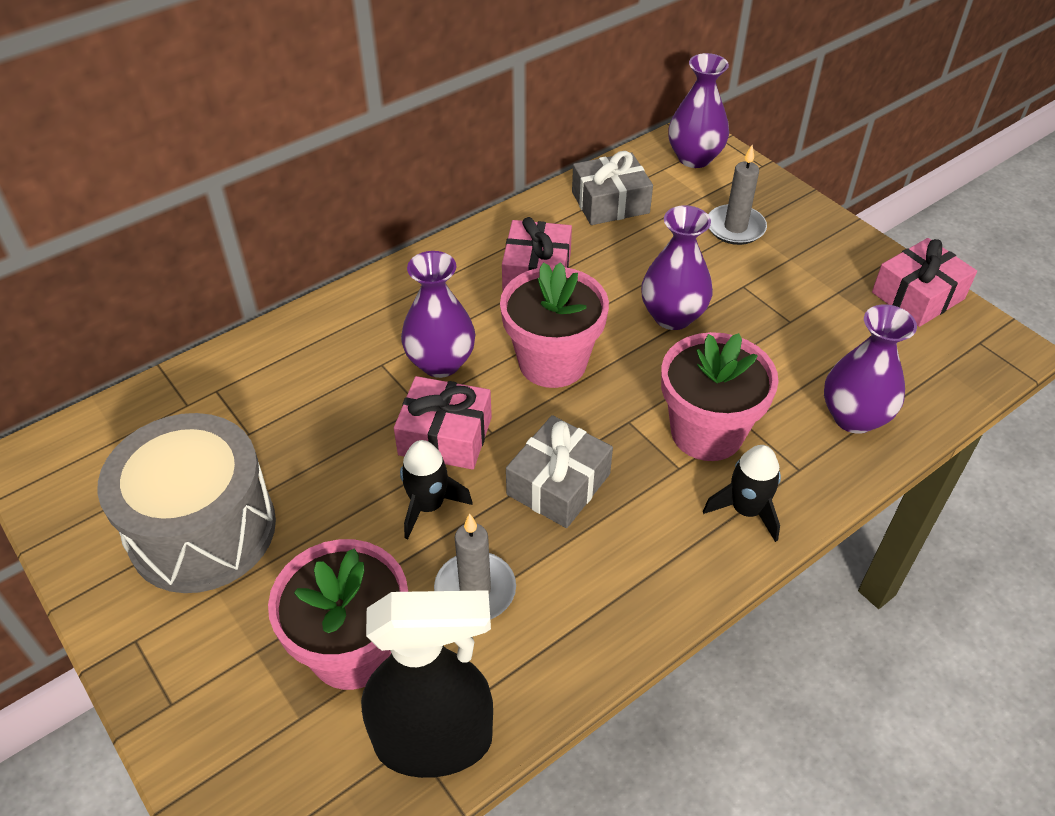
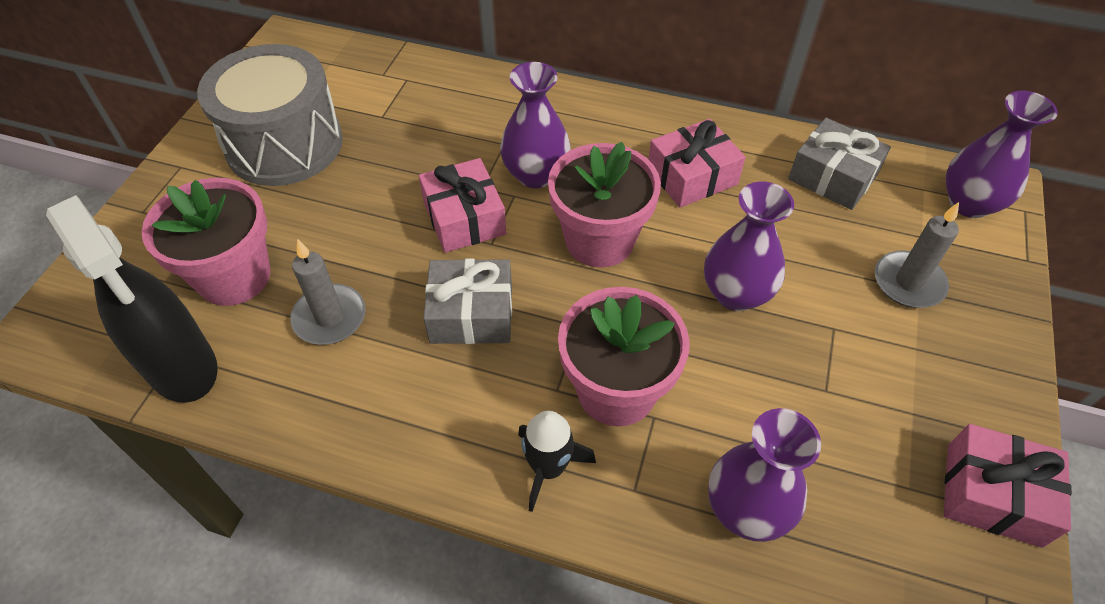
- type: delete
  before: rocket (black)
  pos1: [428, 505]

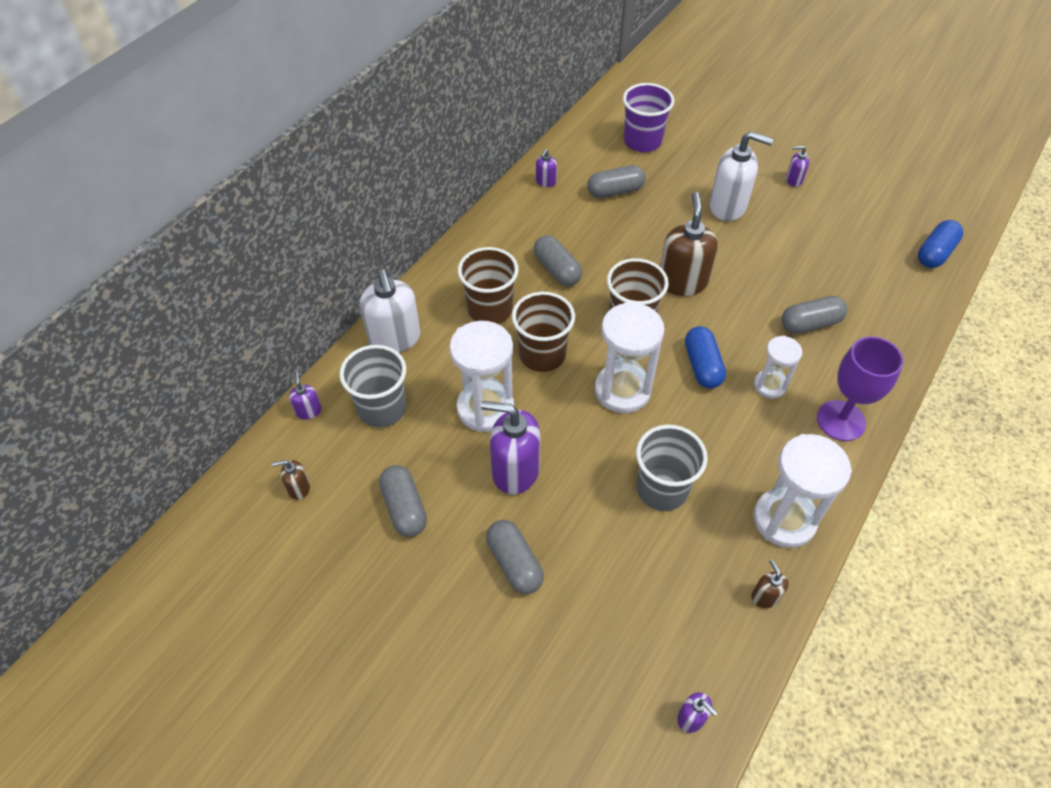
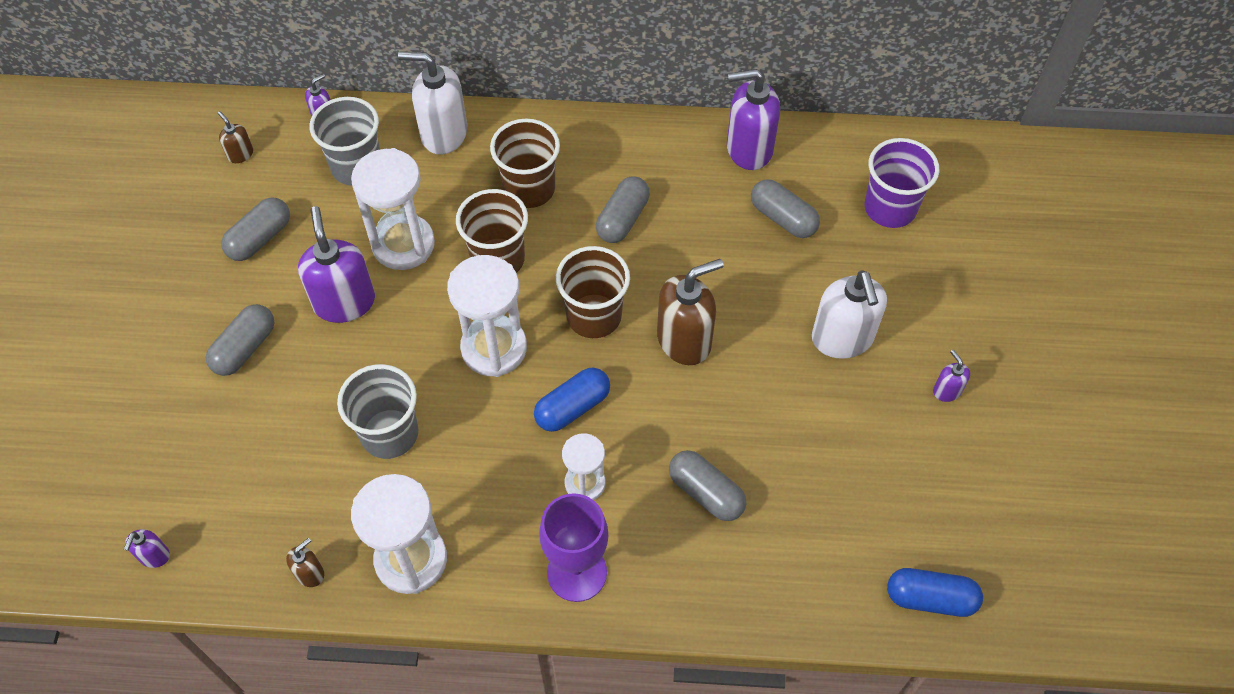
- type: rotate
  before: soap dispenser (white)
  pos1: [395, 339]
  pos2: [443, 134]
  turn: 60
- type: resize
  before: soap dispenser (purple)
  pos1: [545, 182]
  pos2: [748, 149]
  scale: 2.12

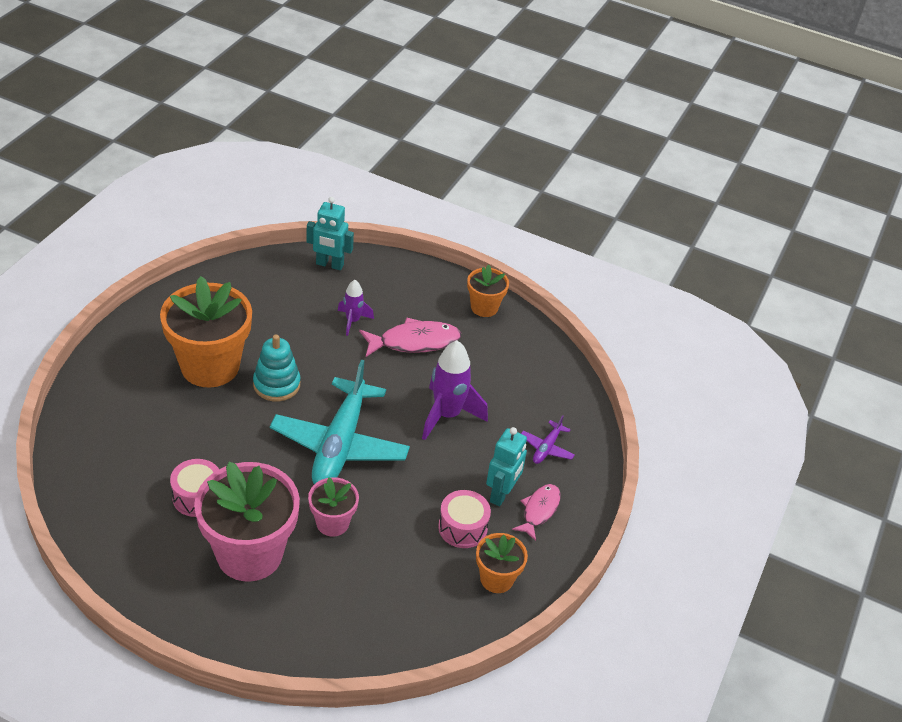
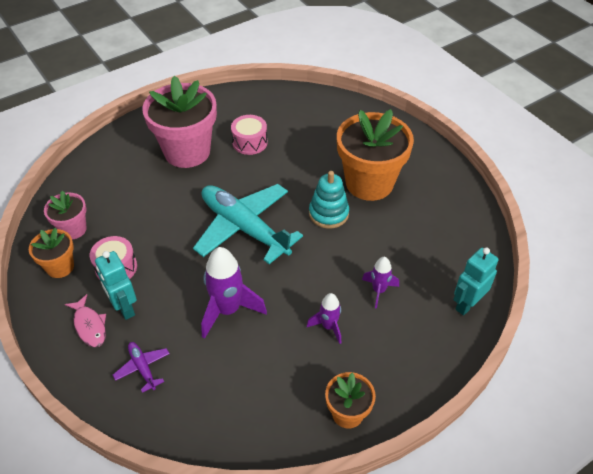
- type: move
  before: flower pot (pink)
  pos1: [332, 523]
  pos2: [73, 229]
- type: replace
  before: fish (pink)
  after: rocket (purple)
  pos1: [414, 342]
  pos2: [328, 326]

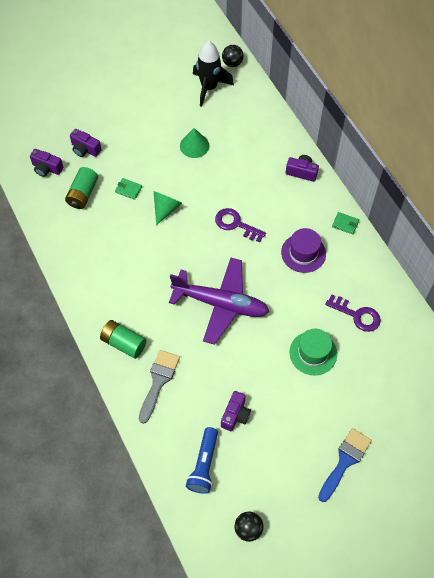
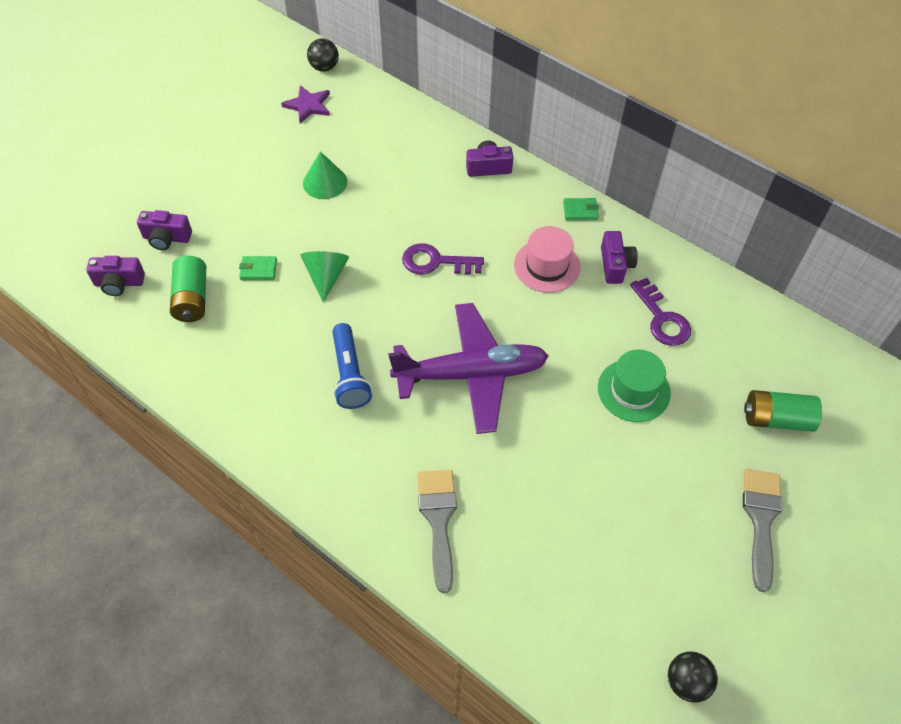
- type: move
  before: battery (green)
  pos1: [123, 343]
  pos2: [776, 419]
- type: move
  before: flashlight (blue)
  pos1: [204, 465]
  pos2: [349, 374]
- type: replace
  before: rocket (black)
  after: star (purple)
  pos1: [209, 88]
  pos2: [308, 105]
- type: move
  before: camera (purple)
  pos1: [235, 415]
  pos2: [615, 265]
- type: recolor
  before: hat (purple)
  after: hat (pink)
  pos1: [303, 253]
  pos2: [547, 266]
- type: recolor
  before: brush (blue)
  after: brush (grey)
  pos1: [345, 461]
  pos2: [761, 519]
- type: rotate
  before: key (purple)
  pos1: [357, 315]
  pos2: [662, 318]
  turn: 60

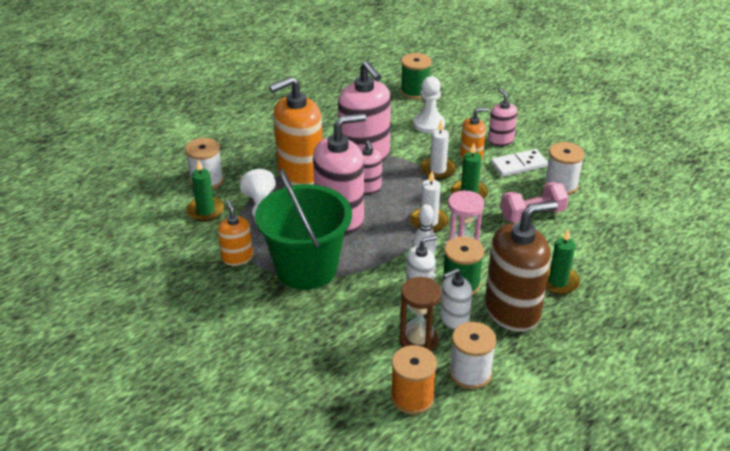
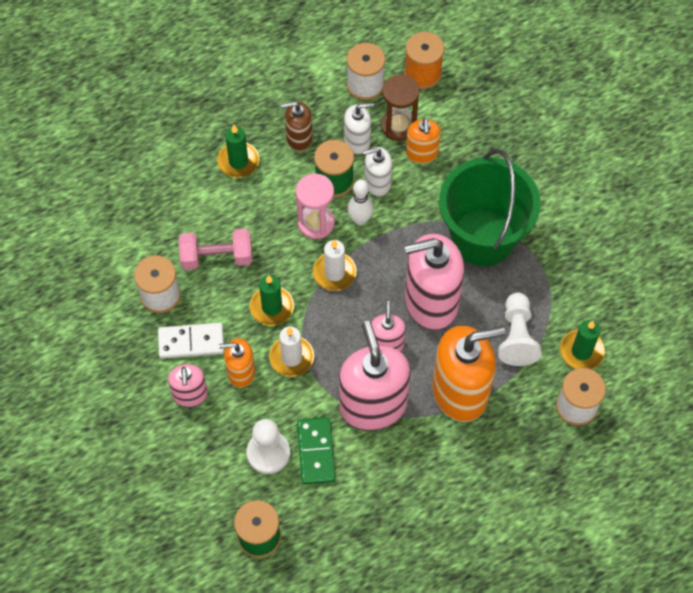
- type: move
  before: soap dispenser (orange)
  pos1: [237, 257]
  pos2: [422, 153]
- type: resize
  before: soap dispenser (brown)
  pos1: [512, 311]
  pos2: [299, 138]
  scale: 0.52
- type: insert
  after: domino (green)
  pos2: [316, 452]

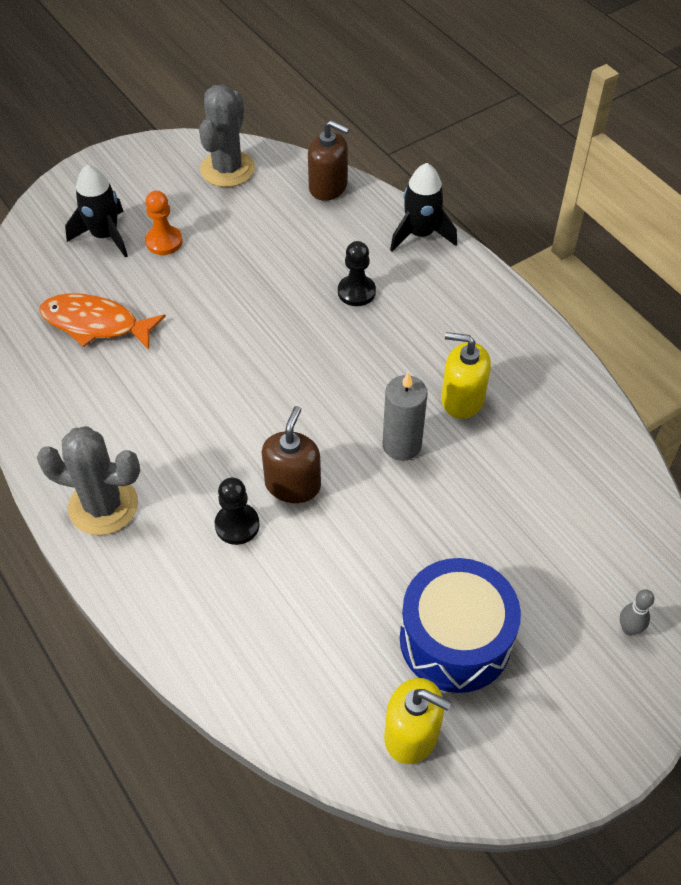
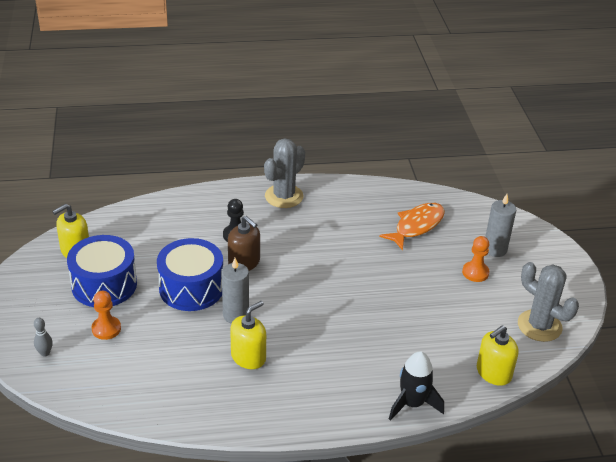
- type: replace
  before: rocket (black)
  after: candle (grey)
  pos1: [105, 236]
  pos2: [495, 249]
- type: recolor
  before: soap dispenser (brown)
  after: soap dispenser (yellow)
  pos1: [328, 187]
  pos2: [493, 373]
- type: delete
  before: pawn (black)
  pos1: [356, 292]
- type: insert
  after: pawn (orange)
  pos2: [106, 329]
- type: insert
  after: drum (blue)
  pos2: [191, 288]

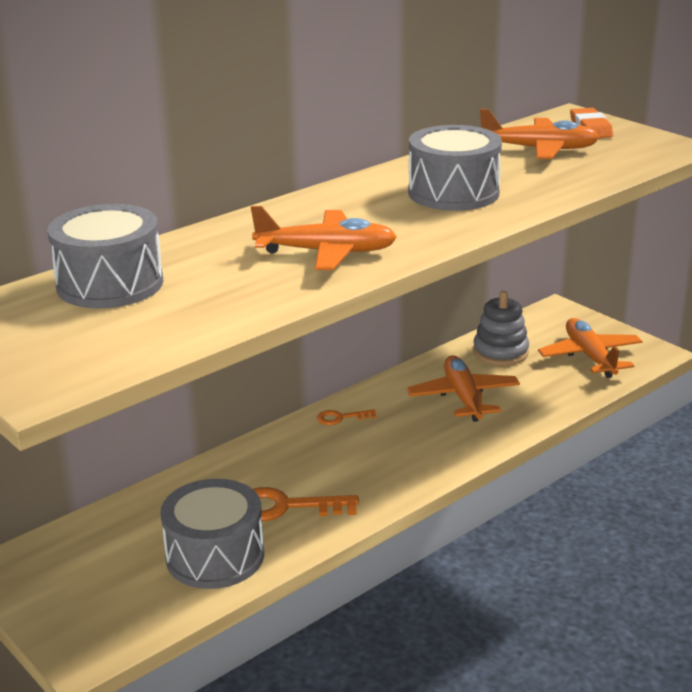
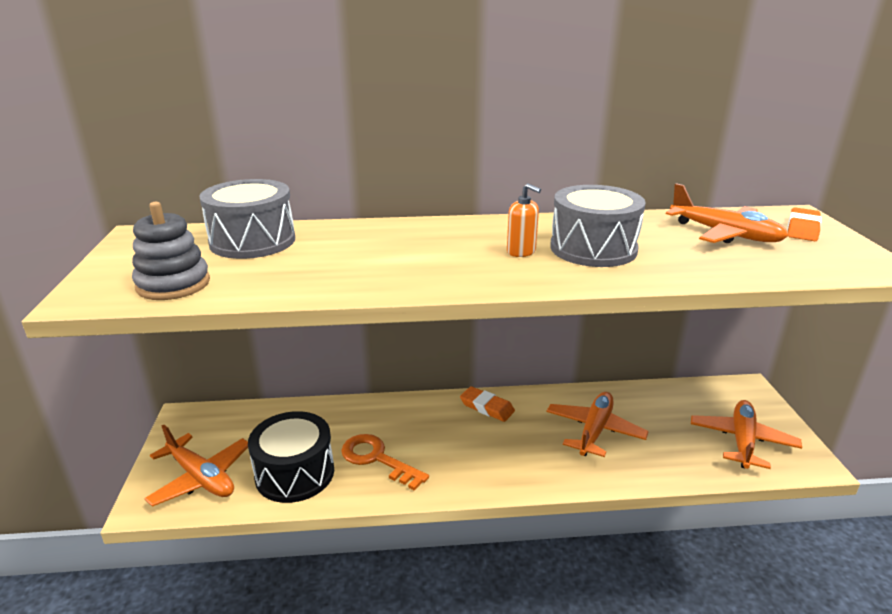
- type: recolor
  before: drum (grey)
  after: drum (black)
  pos1: [215, 556]
  pos2: [295, 473]
- type: move
  before: plane (orange)
  pos1: [326, 252]
  pos2: [201, 478]
- type: replace
  before: key (orange)
  after: eraser (orange)
  pos1: [341, 418]
  pos2: [487, 407]
- type: move
  before: stacking toy (grey)
  pos1: [500, 352]
  pos2: [173, 284]
- type: insert
  after: soap dispenser (orange)
  pos2: [521, 251]

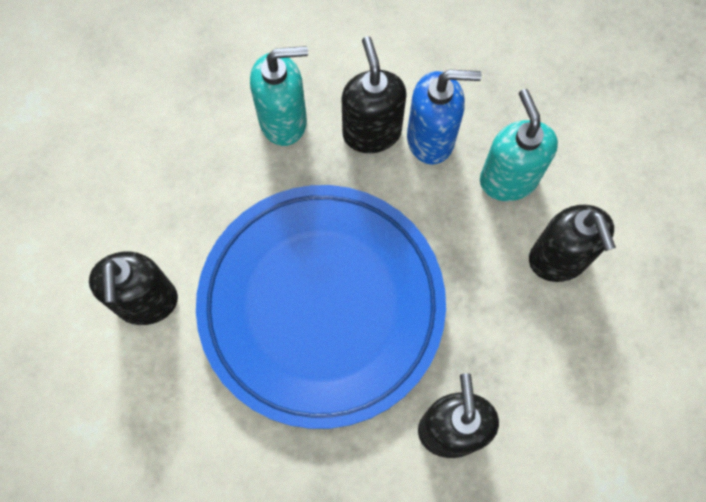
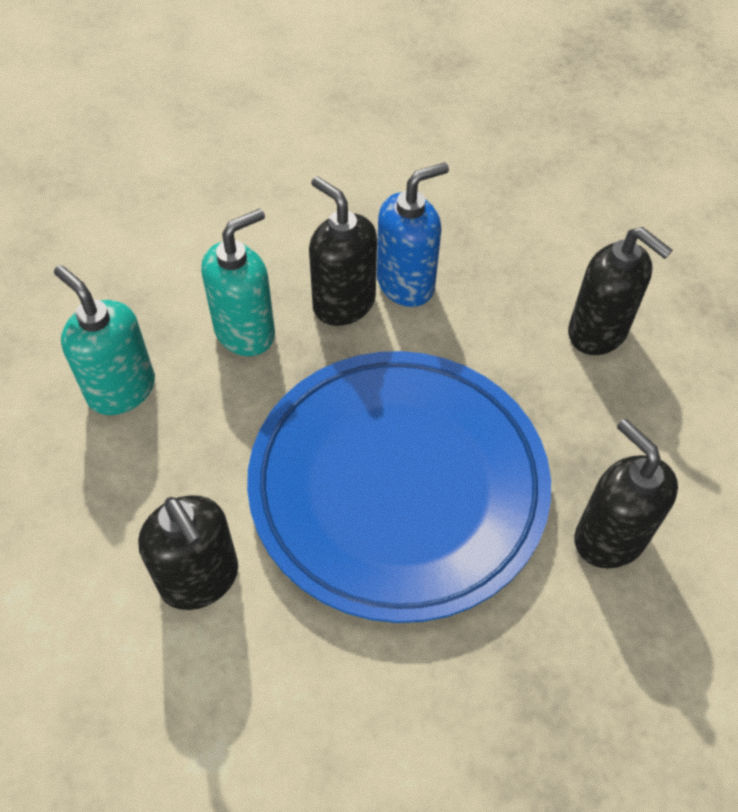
- type: move
  before: soap dispenser (turquoise)
  pos1: [508, 179]
  pos2: [121, 389]

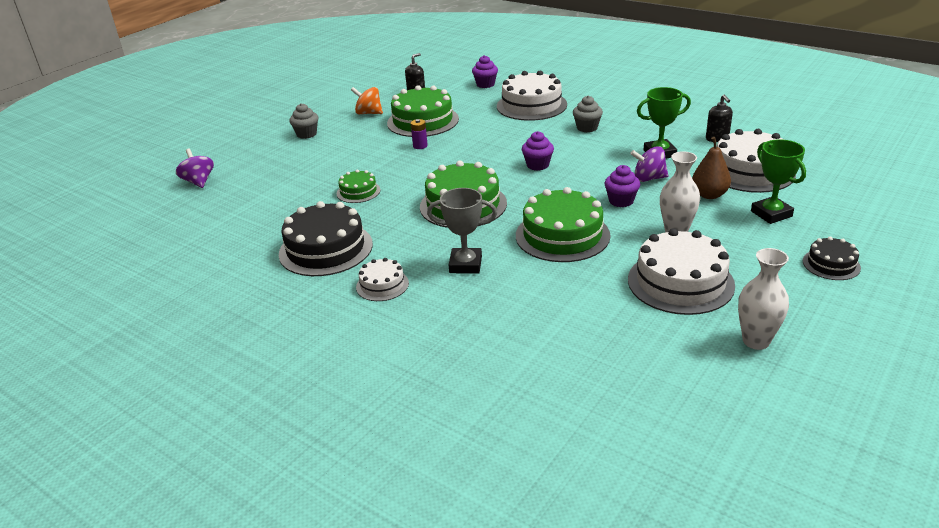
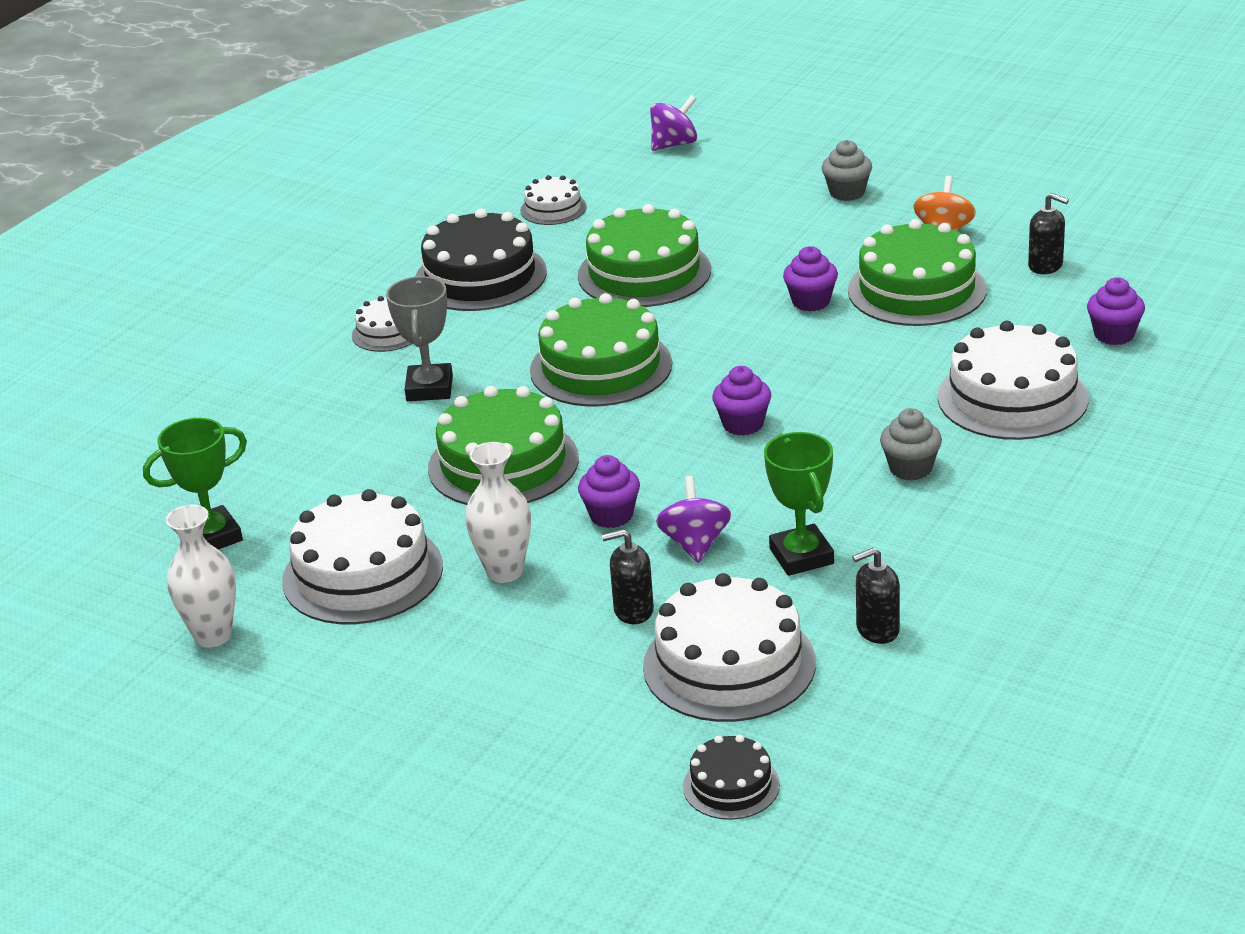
- type: resize
  before: cake (green)
  pos1: [358, 192]
  pos2: [644, 273]
  scale: 1.91
- type: replace
  before: battery (purple)
  after: cupcake (purple)
  pos1: [420, 146]
  pos2: [811, 302]
- type: replace
  before: pear (brown)
  after: soap dispenser (black)
  pos1: [709, 195]
  pos2: [633, 610]
- type: move
  before: trophy (green)
  pos1: [771, 214]
  pos2: [212, 537]
- type: move
  before: cake (black)
  pos1: [831, 264]
  pos2: [731, 785]
- type: insert
  after: cake (white)
  pos2: [553, 208]

